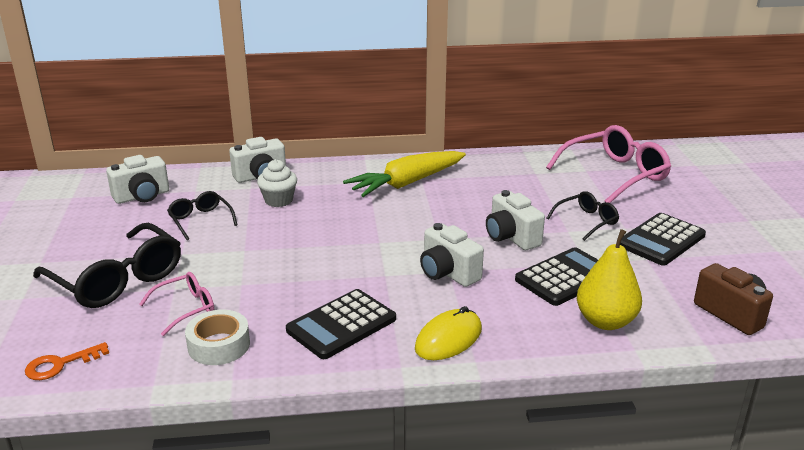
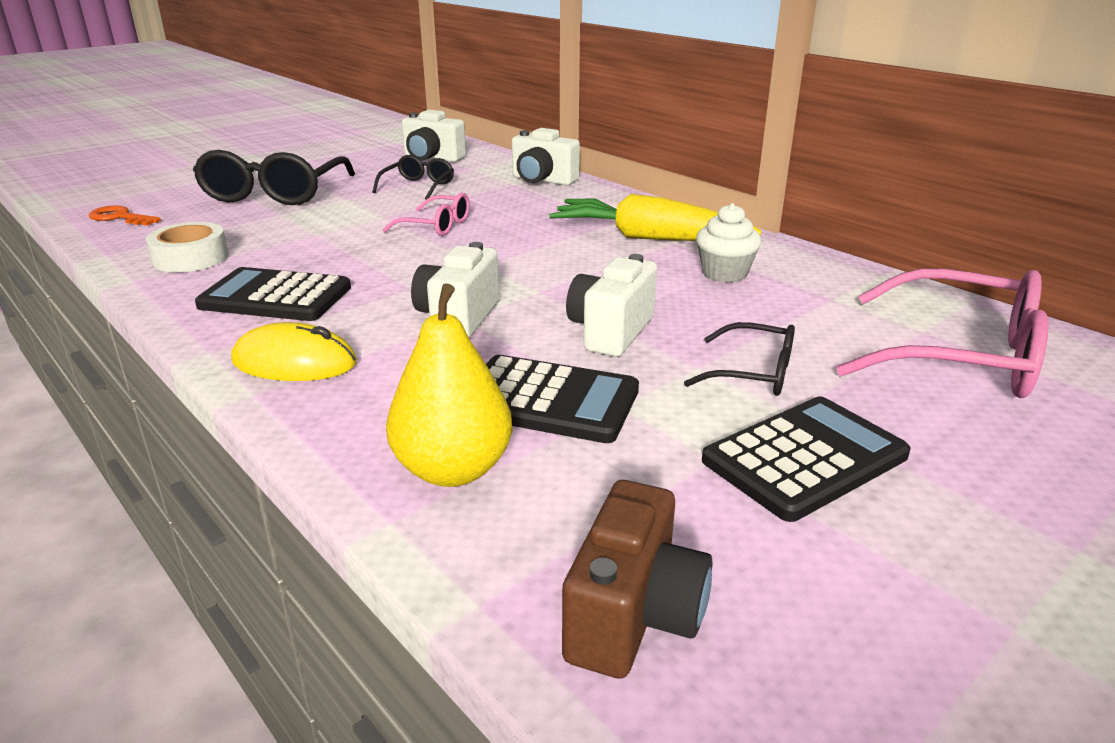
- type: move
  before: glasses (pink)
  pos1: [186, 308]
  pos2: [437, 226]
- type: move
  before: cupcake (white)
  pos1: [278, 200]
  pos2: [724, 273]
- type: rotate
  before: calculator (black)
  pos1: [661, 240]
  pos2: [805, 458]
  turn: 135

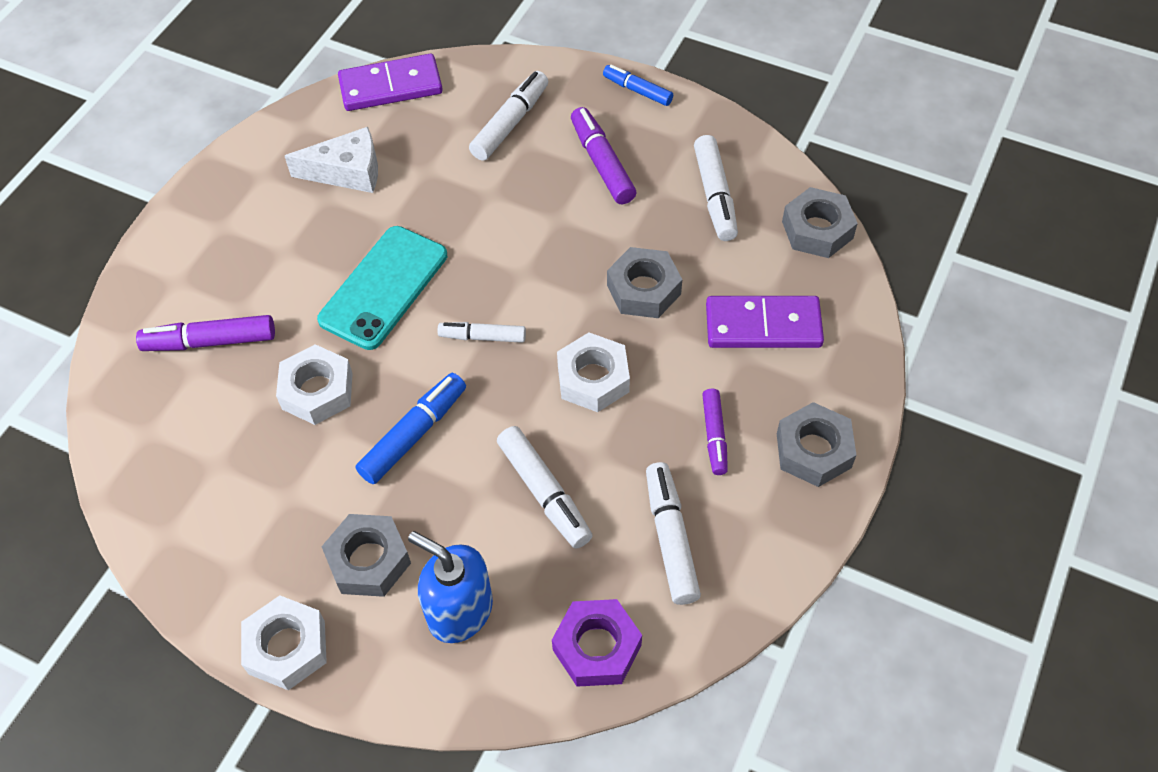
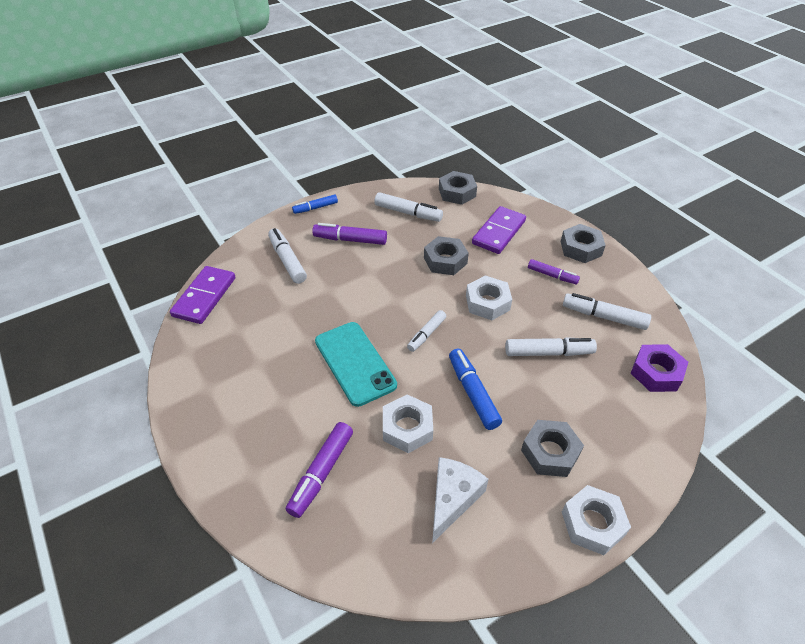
- type: move
  before: cheese (white)
  pos1: [347, 172]
  pos2: [452, 498]
- type: delete
  before: soap dispenser (blue)
  pos1: [459, 611]

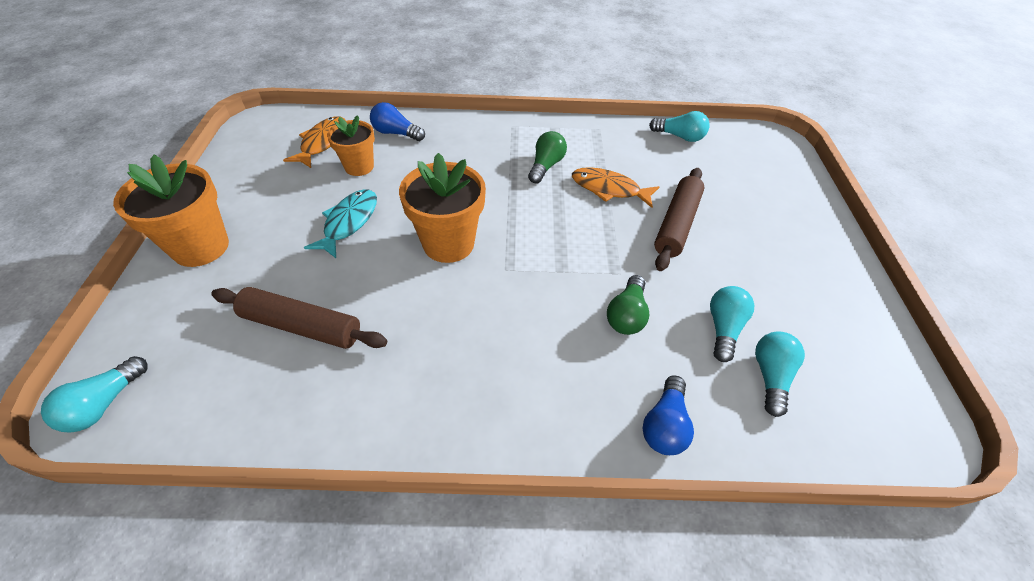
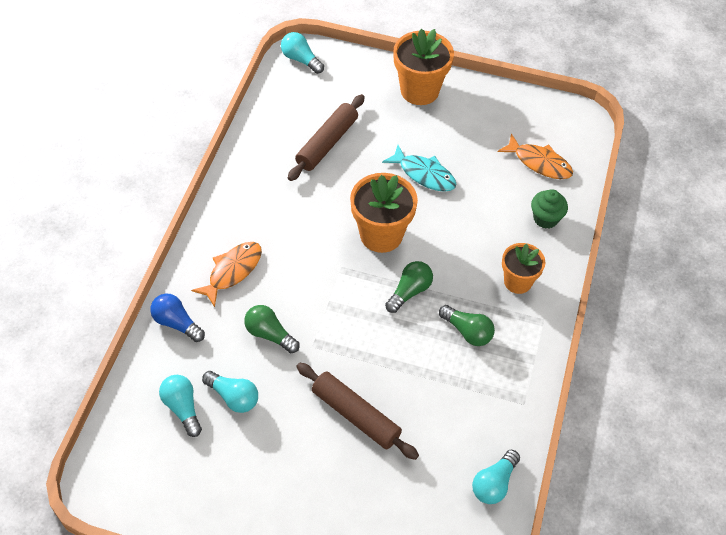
- type: move
  before: flower pot (orange)
  pos1: [359, 167]
  pos2: [517, 282]
- type: replace
  before: light bulb (blue)
  after: cupcake (green)
  pos1: [396, 133]
  pos2: [545, 218]
- type: move
  before: fish (orange)
  pos1: [609, 189]
  pos2: [232, 271]
- type: rotate
  before: light bulb (turquoise)
  pos1: [770, 376]
  pos2: [182, 408]
  turn: -150
- type: insert
  after: light bulb (green)
  pos2: [409, 291]

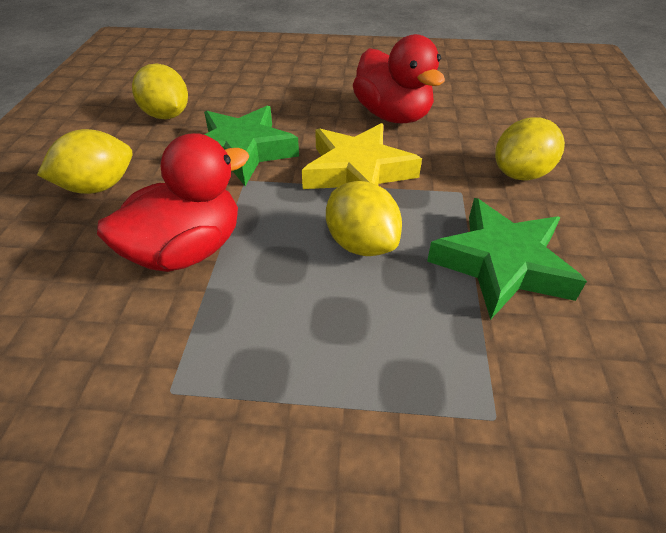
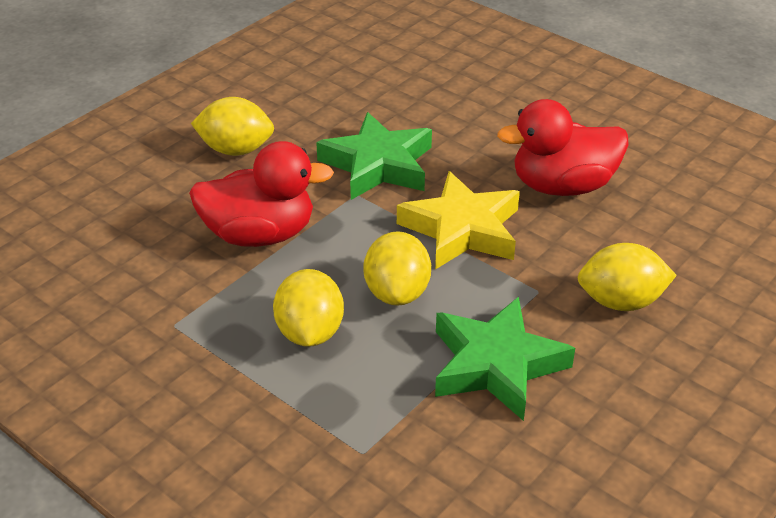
- type: move
  before: lemon (yellow)
  pos1: [166, 115]
  pos2: [310, 332]
- type: rotate
  before: duck (red)
  pos1: [393, 115]
  pos2: [562, 186]
  turn: 75

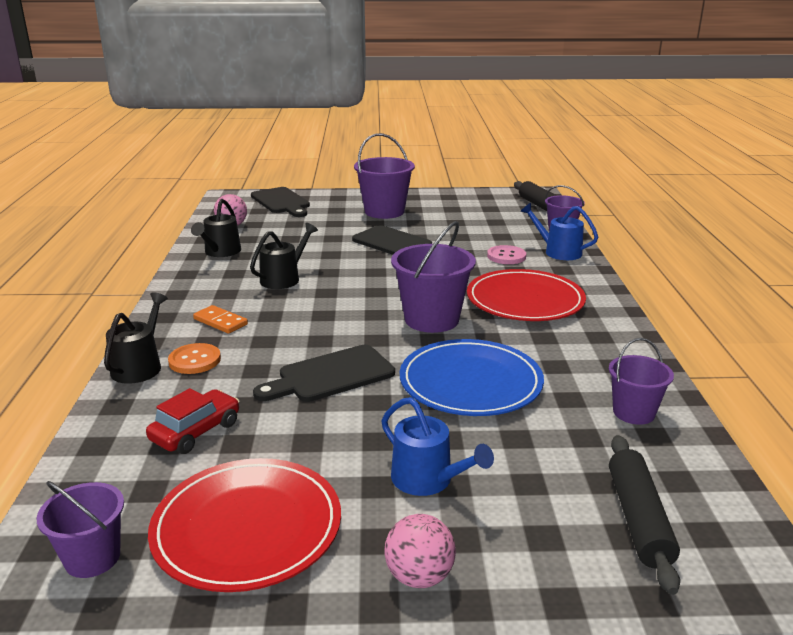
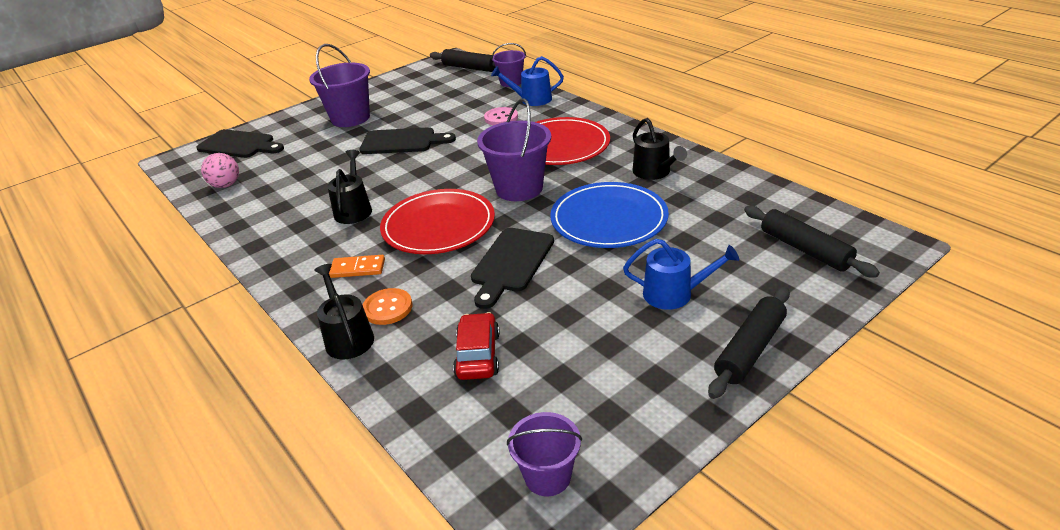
- type: move
  before: plate (red)
  pos1: [247, 528]
  pos2: [438, 226]
- type: move
  before: watering can (black)
  pos1: [220, 252]
  pos2: [654, 172]
- type: replace
  before: ball (pink)
  after: rolling pin (black)
  pos1: [419, 576]
  pos2: [750, 349]
- type: delete
  before: bucket (purple)
  pos1: [633, 412]

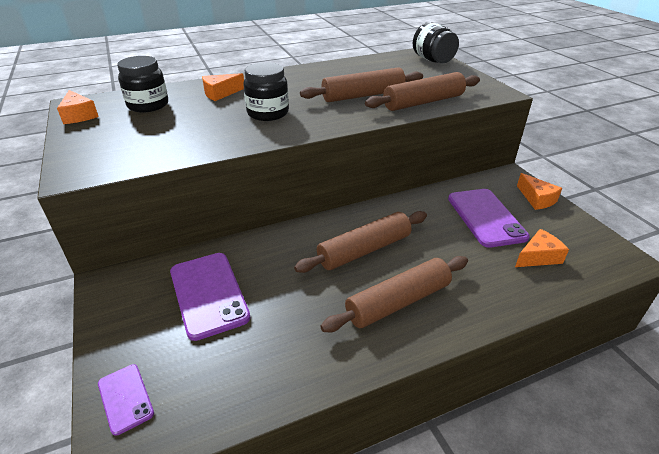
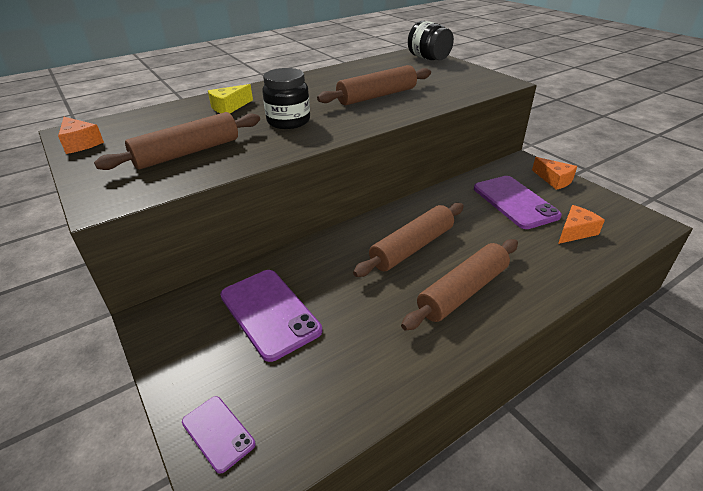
- type: delete
  before: jar (black)
  pos1: [148, 105]
- type: recolor
  before: cheese (orange)
  after: cheese (yellow)
  pos1: [220, 93]
  pos2: [229, 107]
- type: move
  before: rolling pin (brown)
  pos1: [423, 102]
  pos2: [187, 153]

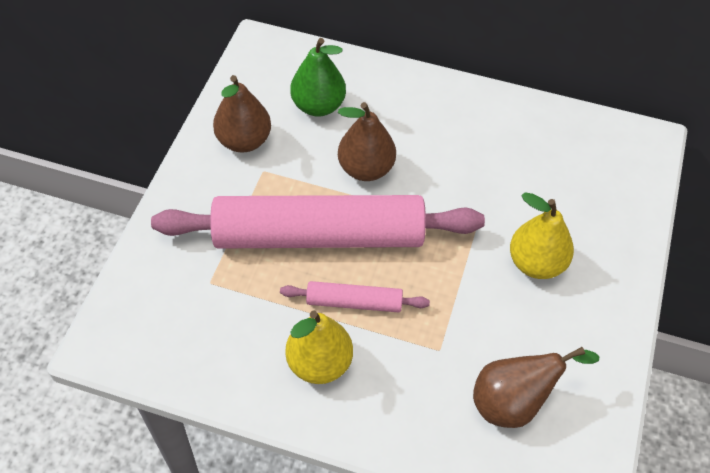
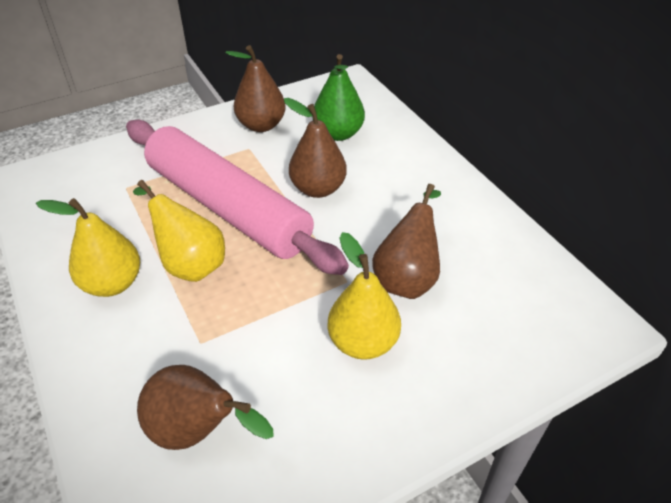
- type: replace
  before: rolling pin (pink)
  after: pear (yellow)
  pos1: [354, 302]
  pos2: [189, 263]
- type: insert
  after: pear (brown)
  pos2: [407, 278]

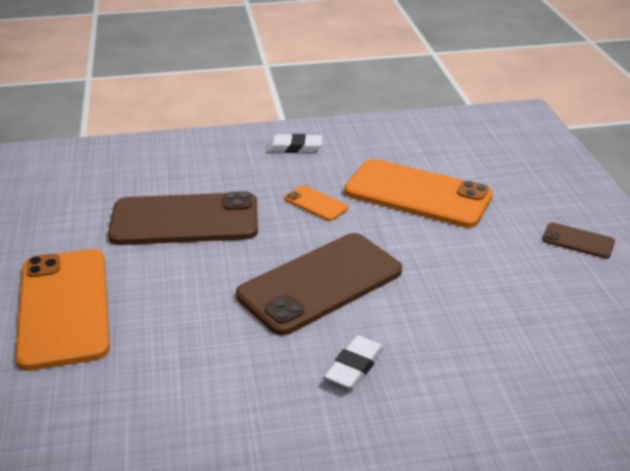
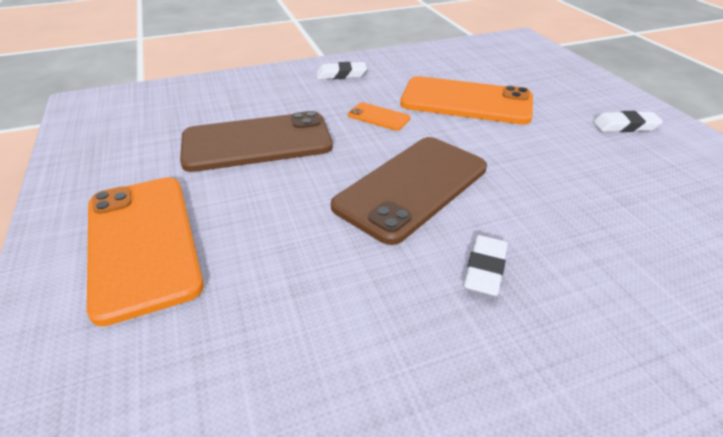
- type: replace
  before: phone (brown)
  after: eraser (white)
  pos1: [578, 241]
  pos2: [625, 126]

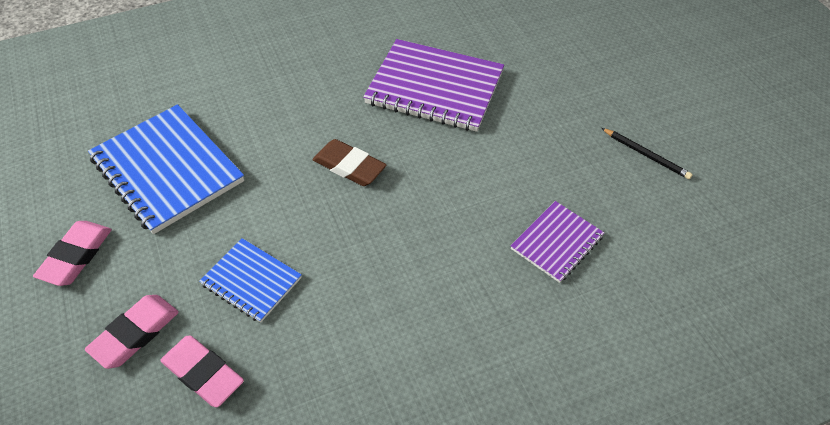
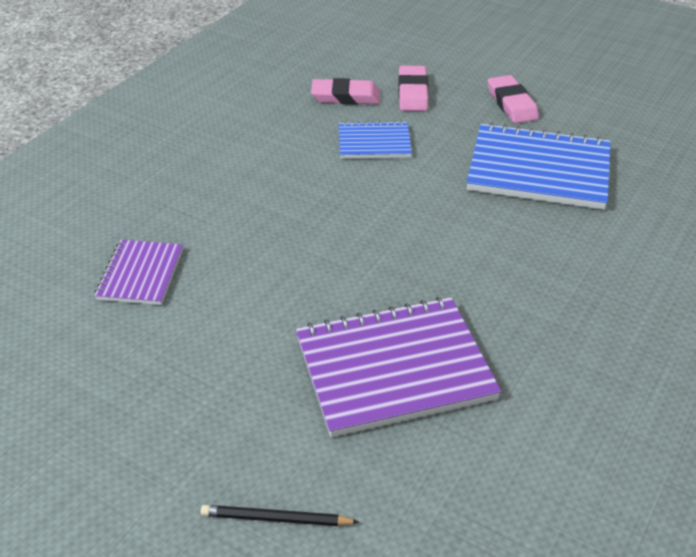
- type: delete
  before: eraser (brown)
  pos1: [349, 166]
- type: move
  before: pencil (black)
  pos1: [646, 155]
  pos2: [276, 519]

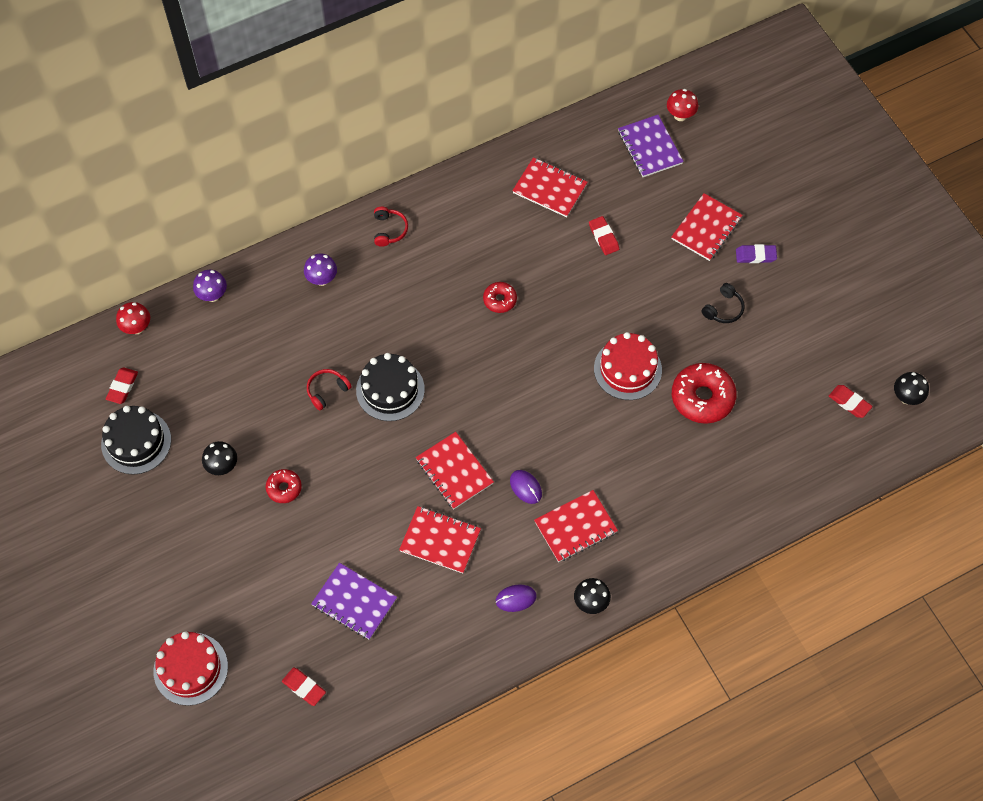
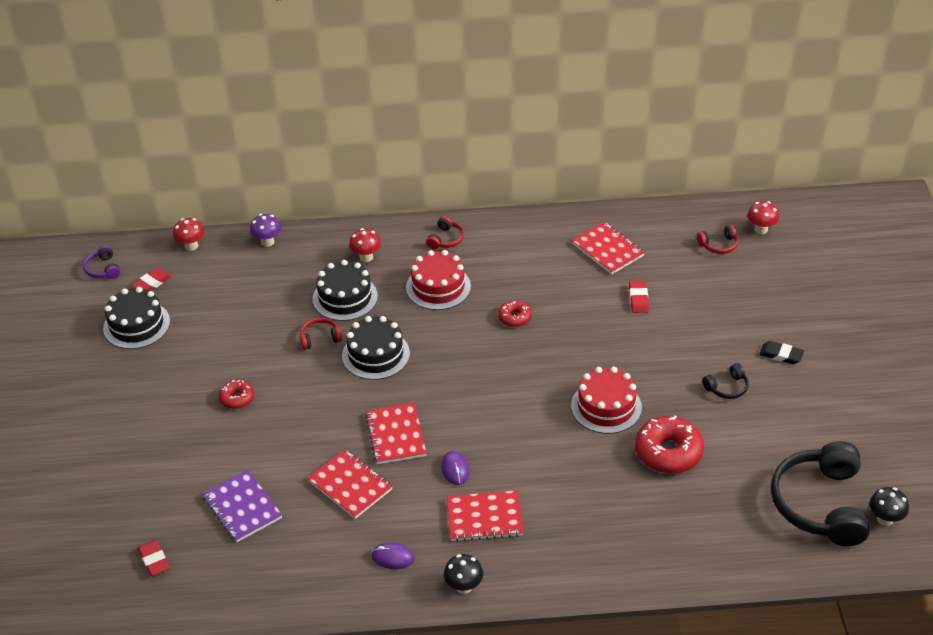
- type: move
  before: cake (red)
  pos1: [190, 668]
  pos2: [438, 287]
- type: delete
  before: mushroom (black)
  pos1: [222, 466]
- type: recolor
  before: mushroom (purple)
  after: mushroom (red)
  pos1: [322, 279]
  pos2: [366, 257]
- type: replace
  before: notebook (purple)
  after: headphones (red)
  pos1: [649, 147]
  pos2: [718, 245]
- type: delete
  before: notebook (red)
  pos1: [706, 228]
- type: recolor
  before: eraser (purple)
  after: eraser (black)
  pos1: [755, 255]
  pos2: [781, 355]
- type: replace
  before: eraser (red)
  after: headphones (black)
  pos1: [849, 402]
  pos2: [820, 504]
- type: insert
  after: headphones (purple)
  pos2: [103, 269]
- type: insert
  after: cake (black)
  pos2: [345, 297]

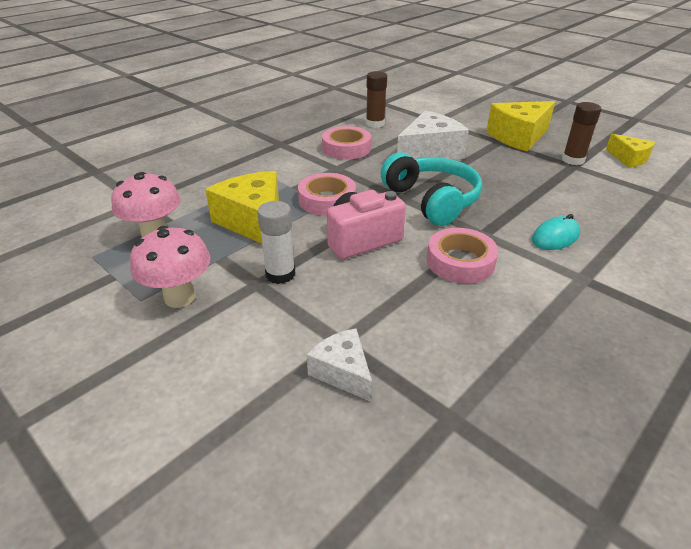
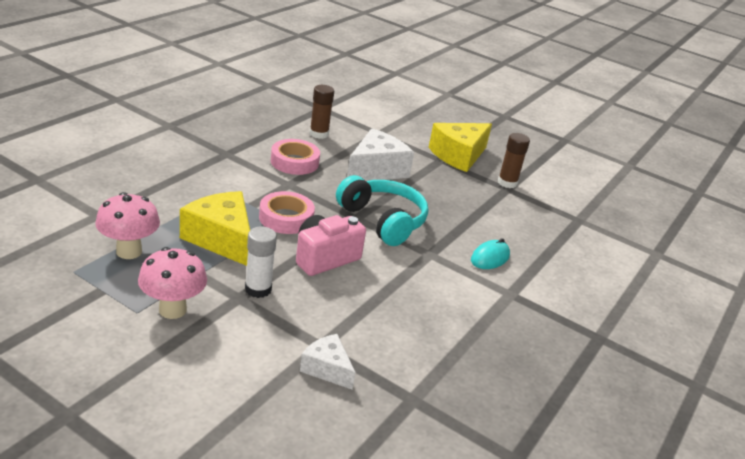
- type: delete
  before: tape (pink)
  pos1: [460, 262]
- type: delete
  before: cheese (yellow)
  pos1: [629, 159]

